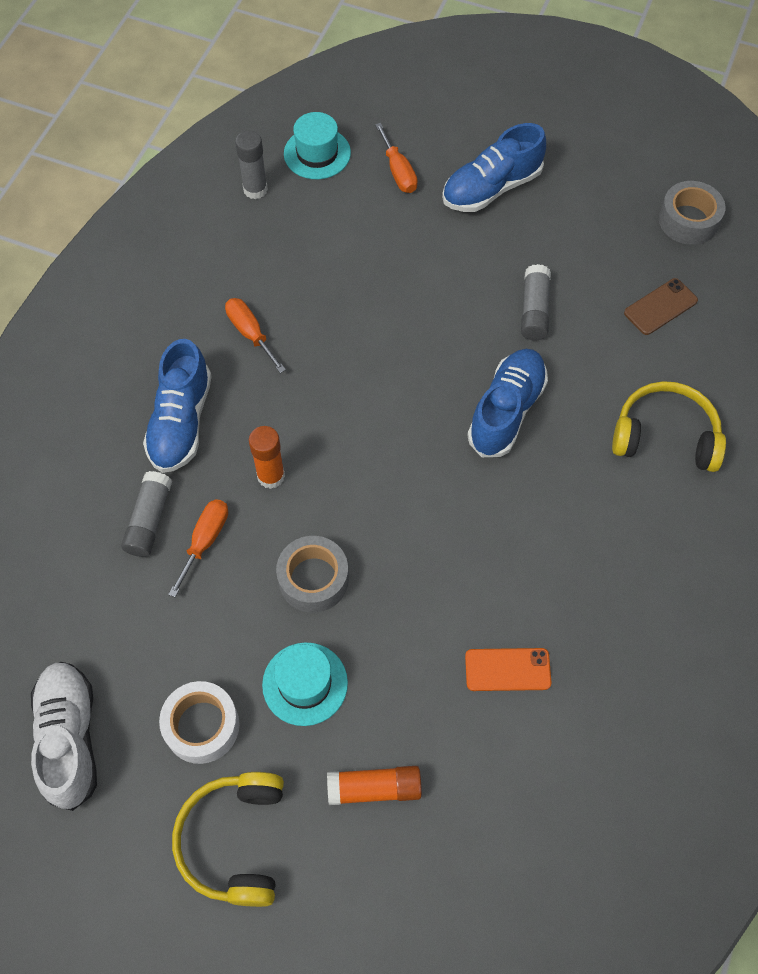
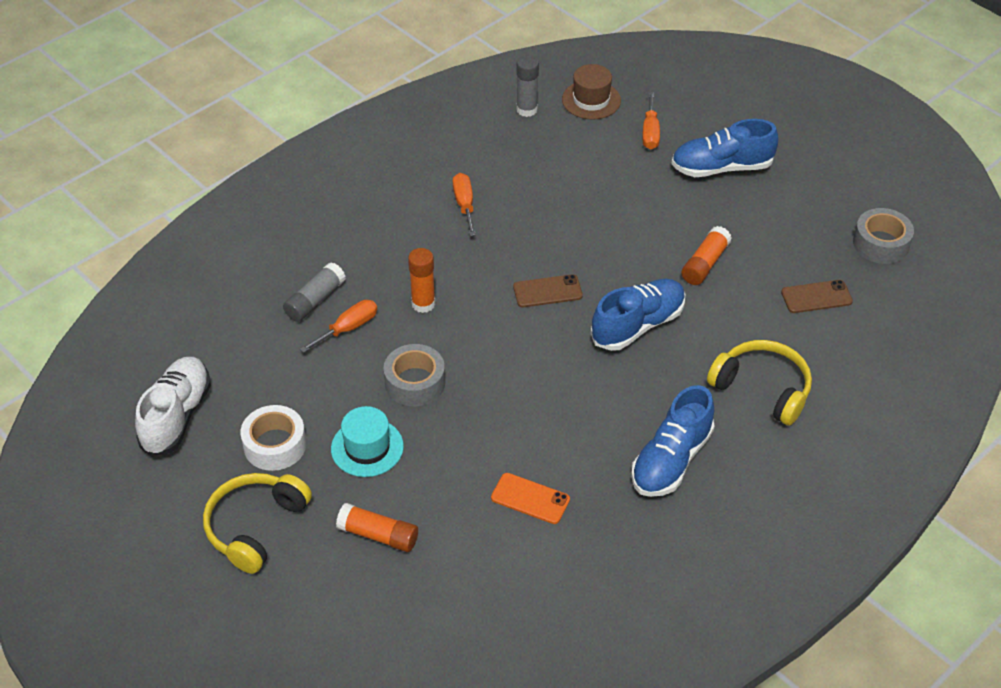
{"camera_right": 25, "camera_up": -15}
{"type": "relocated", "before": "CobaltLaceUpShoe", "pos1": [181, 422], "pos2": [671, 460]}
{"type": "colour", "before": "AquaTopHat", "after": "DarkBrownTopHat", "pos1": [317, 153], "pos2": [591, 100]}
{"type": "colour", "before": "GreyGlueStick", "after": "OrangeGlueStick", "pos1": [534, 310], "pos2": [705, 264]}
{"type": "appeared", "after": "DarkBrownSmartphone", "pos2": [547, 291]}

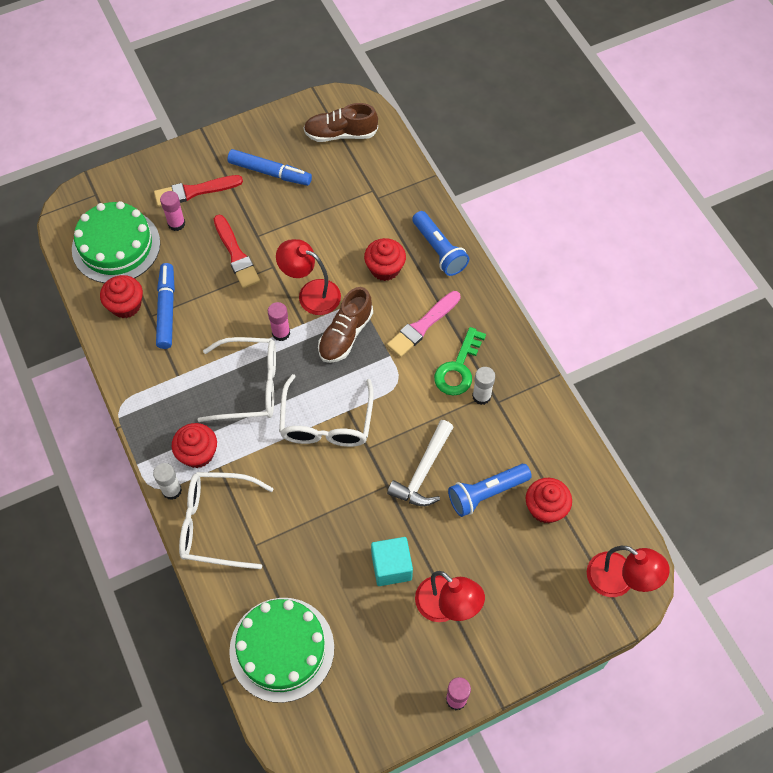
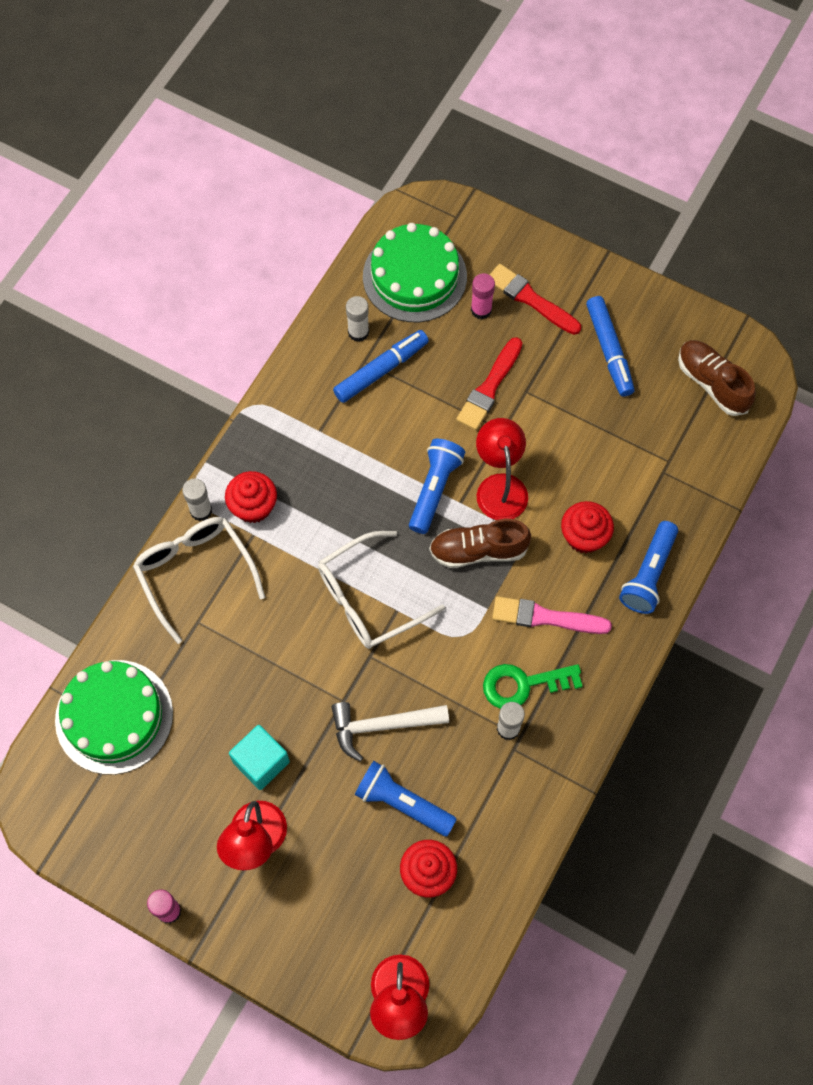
{"camera_right": 55, "camera_up": 5}
{"type": "exchanged", "before": "CrimsonMuffin", "after": "WhiteGlueStick", "pos1": [126, 305], "pos2": [358, 332]}
{"type": "missing", "before": "WhiteEyeglasses", "pos1": [250, 386]}
{"type": "exchanged", "before": "PinkGlueStick", "after": "CobaltFlashlight", "pos1": [281, 333], "pos2": [434, 489]}

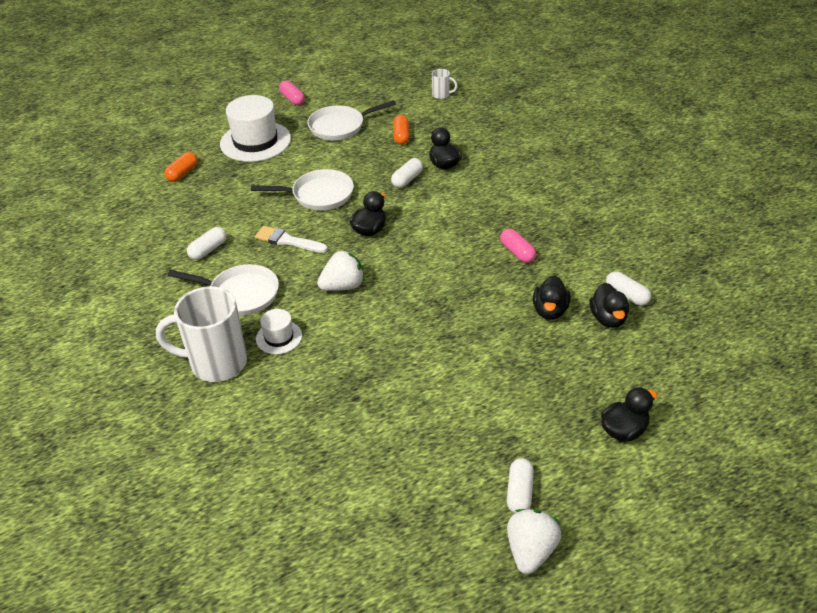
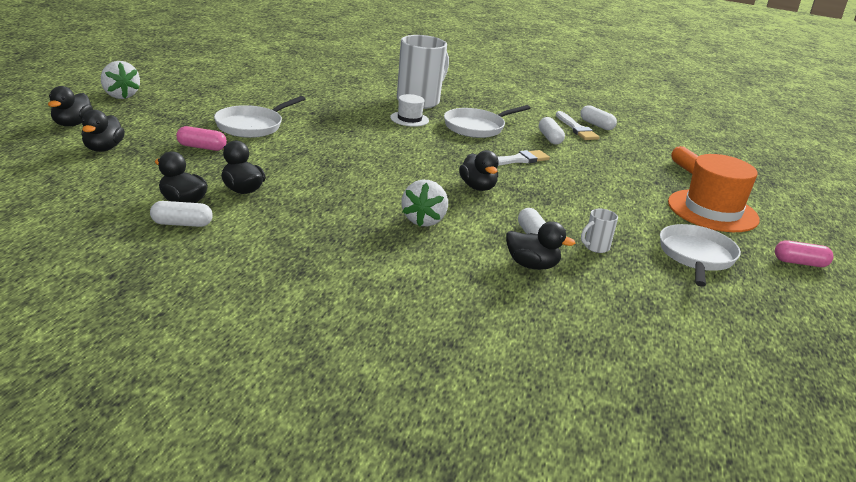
{"camera_right": 125, "camera_up": -15}
{"type": "colour", "before": "WhiteTopHat", "after": "OrangeTopHat", "pos1": [255, 141], "pos2": [712, 211]}
{"type": "relocated", "before": "WhiteFryingPan", "pos1": [318, 195], "pos2": [252, 126]}
{"type": "relocated", "before": "WhiteStrawberry", "pos1": [343, 286], "pos2": [423, 220]}
{"type": "missing", "before": "OrangeCapsule", "pos1": [401, 136]}
{"type": "relocated", "before": "WhiteTeaMug", "pos1": [441, 95], "pos2": [595, 247]}
{"type": "relocated", "before": "PinkCapsule", "pos1": [517, 252], "pos2": [201, 147]}
{"type": "relocated", "before": "WhiteCapsule", "pos1": [519, 492], "pos2": [596, 125]}
{"type": "appeared", "after": "EbonyToyDuck", "pos2": [72, 124]}
{"type": "appeared", "after": "WhitePaintBrush", "pos2": [576, 128]}

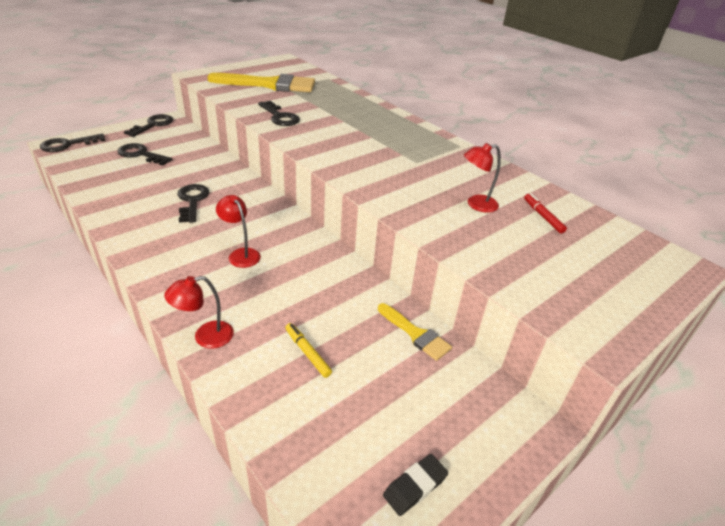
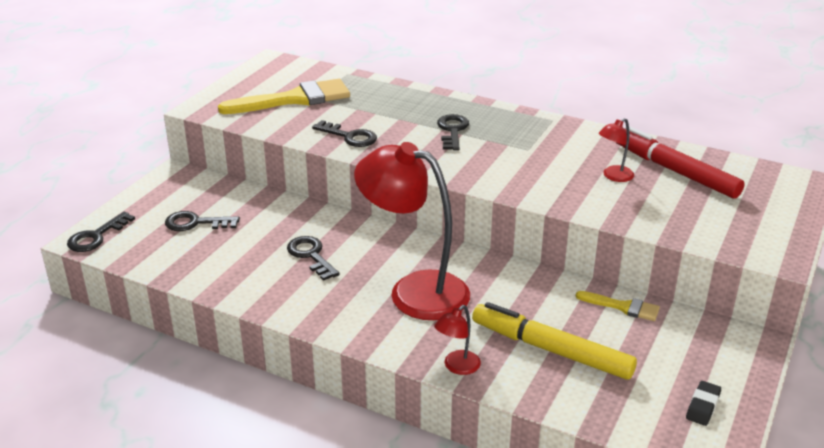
{"camera_right": -20, "camera_up": -5}
{"type": "relocated", "before": "EbonyLatchkey", "pos1": [153, 125], "pos2": [452, 131]}
{"type": "size", "before": "CrimsonDeskLamp", "pos1": [241, 254], "pos2": [414, 291], "scale": 2.37}
{"type": "size", "before": "BrightYellowMarkerPen", "pos1": [307, 353], "pos2": [551, 350], "scale": 2.44}
{"type": "size", "before": "CrimsonMarkerPen", "pos1": [543, 216], "pos2": [674, 171], "scale": 2.44}

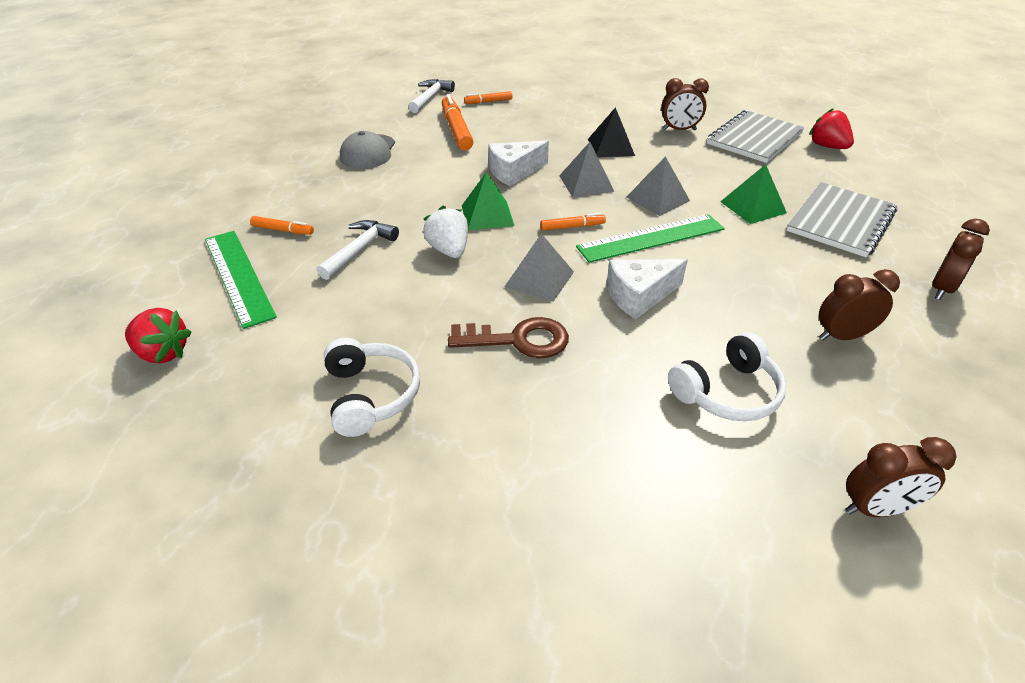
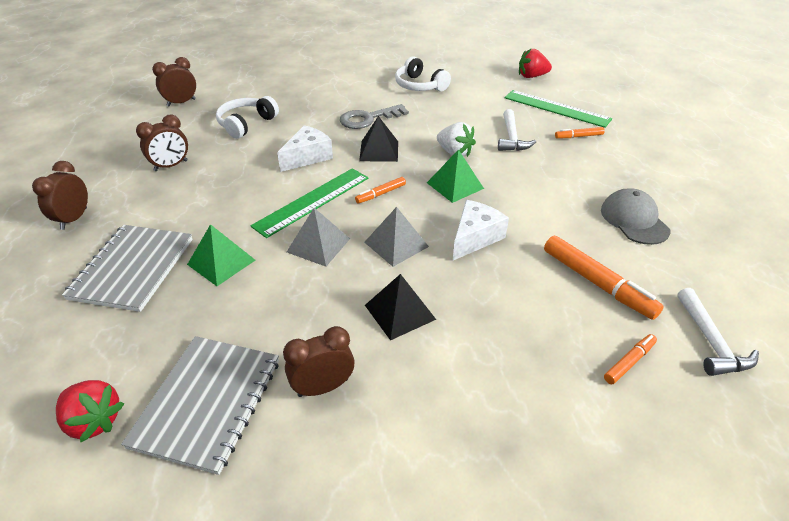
{"camera_right": 155, "camera_up": 0}
{"type": "colour", "before": "DarkBrownLatchkey", "after": "GreyLatchkey", "pos1": [519, 340], "pos2": [368, 119]}
{"type": "colour", "before": "GreyPyramidShape", "after": "EbonyPyramidShape", "pos1": [539, 279], "pos2": [379, 151]}

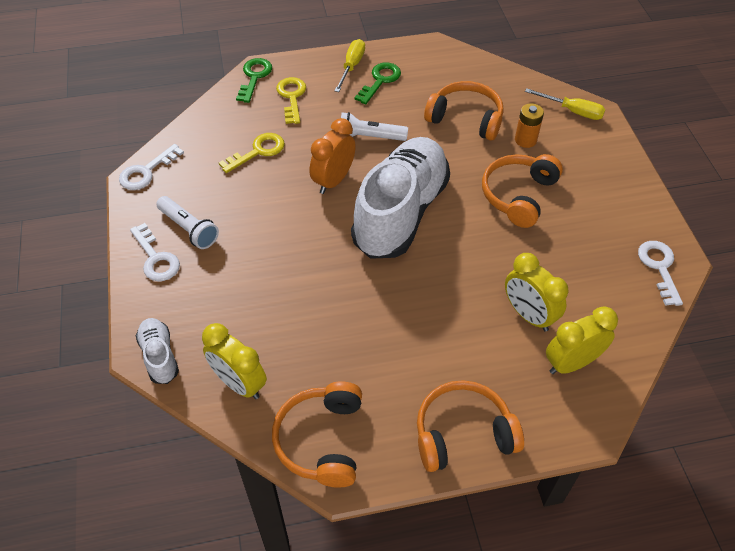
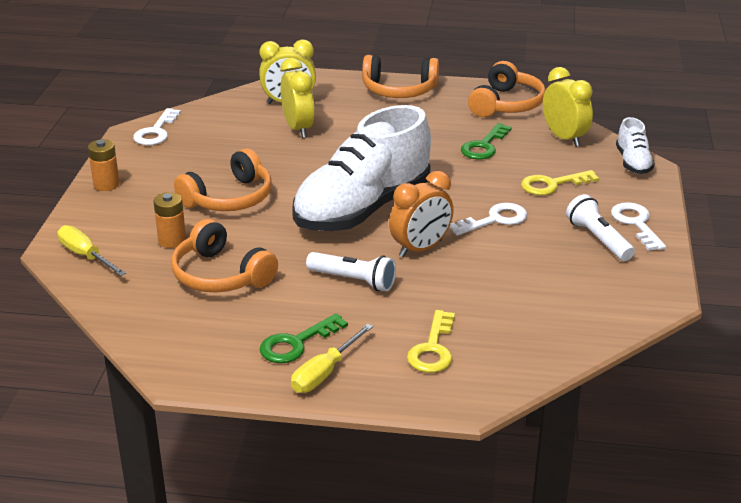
{"camera_right": -160, "camera_up": -20}
{"type": "relocated", "before": "WhiteLatchkey", "pos1": [146, 171], "pos2": [495, 220]}
{"type": "relocated", "before": "BrightYellowLatchkey", "pos1": [258, 151], "pos2": [552, 184]}
{"type": "relocated", "before": "LeafGreenLatchkey", "pos1": [254, 77], "pos2": [484, 146]}
{"type": "appeared", "after": "OrangePowerCell", "pos2": [106, 184]}

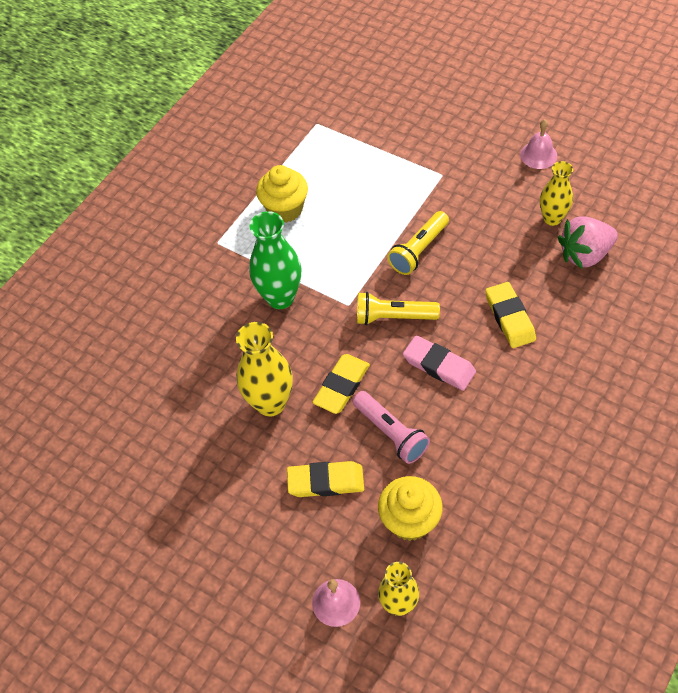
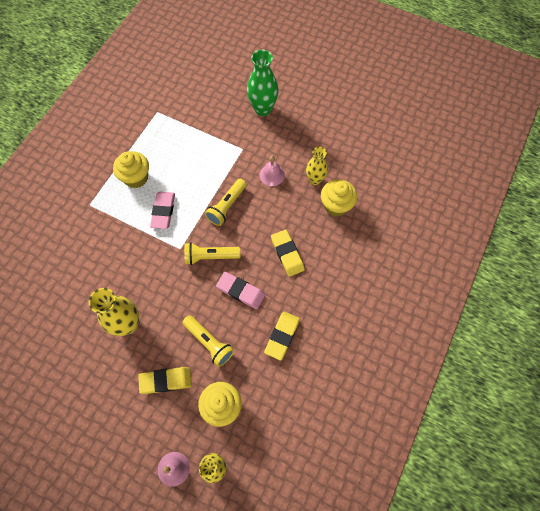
{"camera_right": -10, "camera_up": 10}
{"type": "relocated", "before": "LeafGreenVase", "pos1": [280, 297], "pos2": [263, 109]}
{"type": "relocated", "before": "BrightYellowPencilEraser", "pos1": [341, 386], "pos2": [282, 336]}
{"type": "colour", "before": "PinkFlashlight", "after": "BrightYellowFlashlight", "pos1": [391, 433], "pos2": [209, 343]}
{"type": "relocated", "before": "PinkHandBell", "pos1": [538, 155], "pos2": [272, 175]}
{"type": "exchanged", "before": "PinkStrawberry", "after": "BrightYellowMuffin", "pos1": [584, 254], "pos2": [336, 206]}
{"type": "appeared", "after": "PinkPencilEraser", "pos2": [163, 211]}

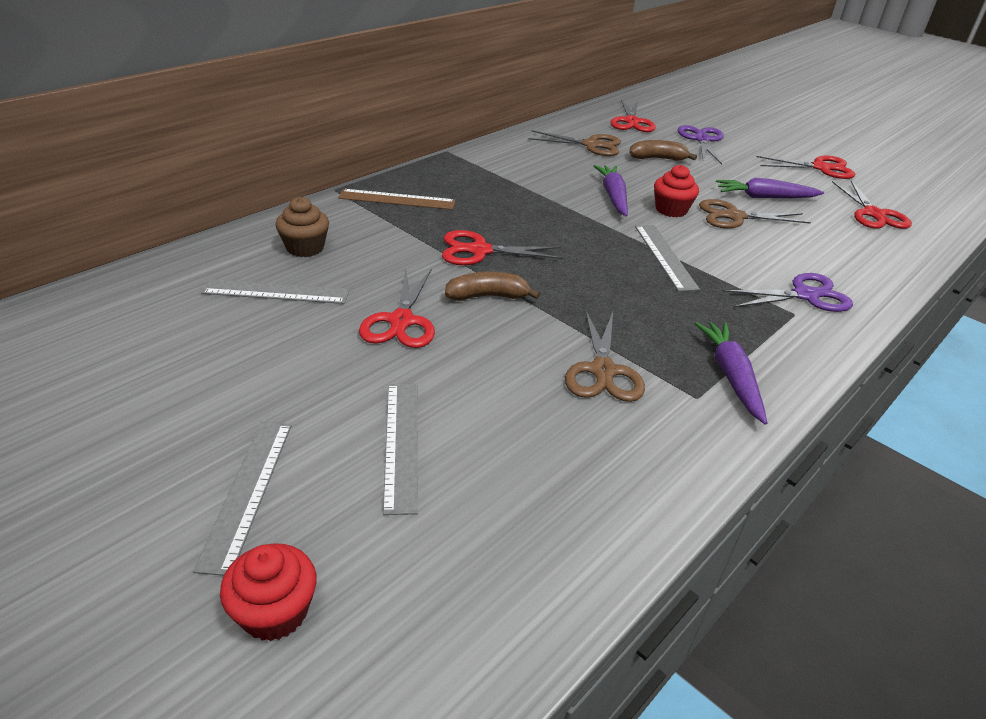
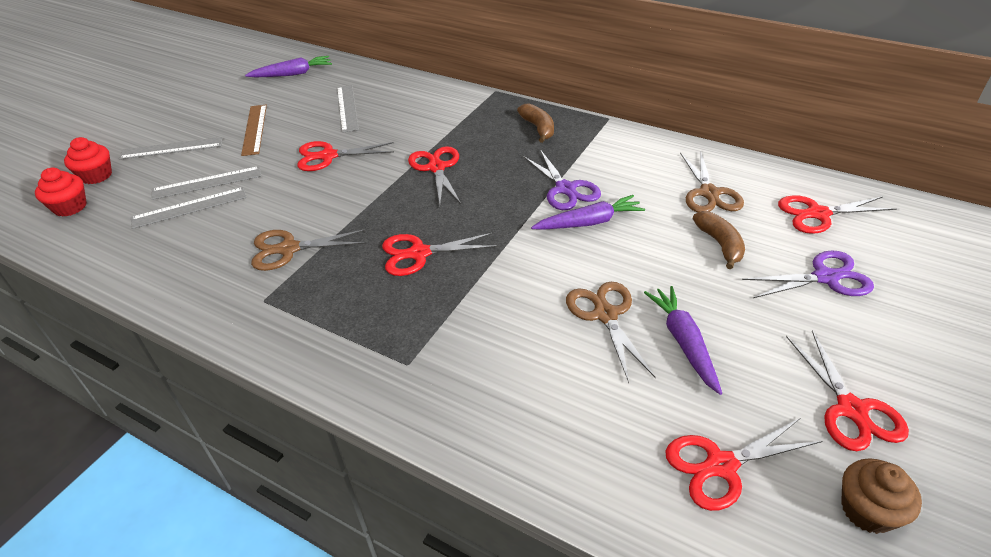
{"camera_right": 80, "camera_up": 5}
{"type": "relocated", "before": "DarkBrownMuffin", "pos1": [305, 248], "pos2": [867, 510]}
{"type": "relocated", "before": "DarkBrownStraightedge", "pos1": [397, 199], "pos2": [254, 129]}
{"type": "relocated", "before": "DarkBrownToyBanana", "pos1": [487, 296], "pos2": [538, 128]}
{"type": "relocated", "before": "GreyStraightedge", "pos1": [665, 256], "pos2": [189, 207]}
{"type": "relocated", "before": "CrimsonMuffin", "pos1": [671, 210], "pos2": [70, 207]}
{"type": "relocated", "before": "VioletCarrot", "pos1": [731, 376], "pos2": [293, 74]}
{"type": "relocated", "before": "VioletPairOfScissors", "pos1": [805, 295], "pos2": [565, 189]}
{"type": "appeared", "after": "CrimsonPairOfScissors", "pos2": [419, 254]}

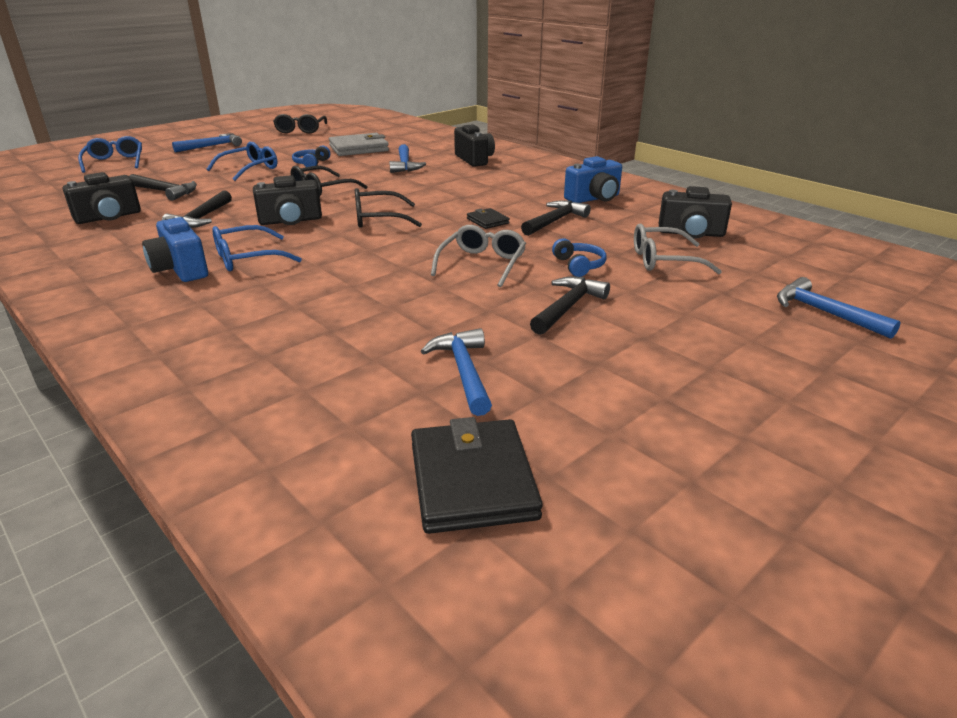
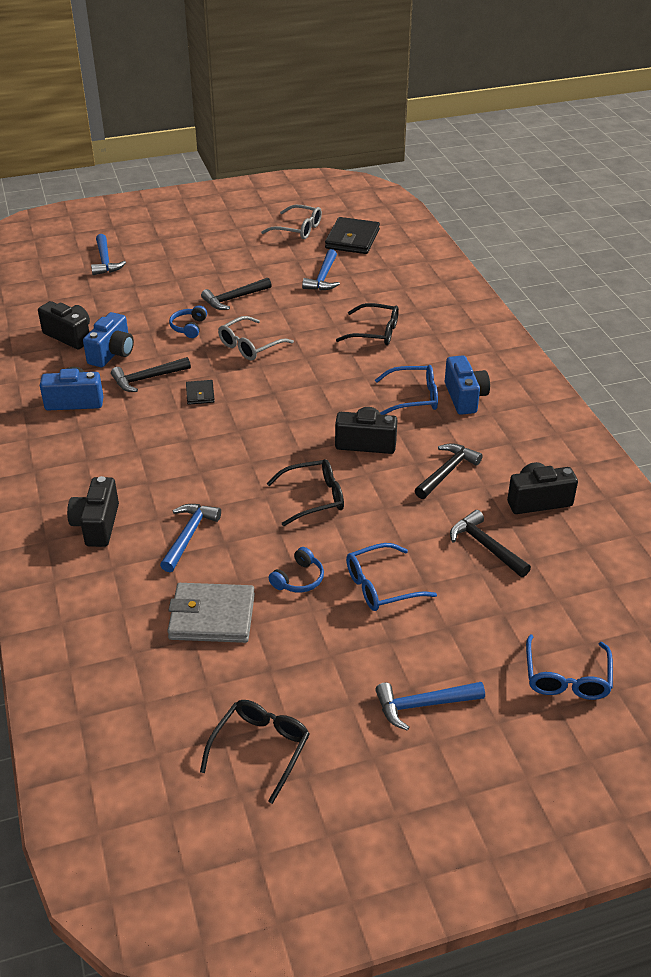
{"camera_right": -155, "camera_up": 10}
{"type": "relocated", "before": "EbonyEyeglasses", "pos1": [379, 219], "pos2": [374, 332]}
{"type": "relocated", "before": "GreyEyeglasses", "pos1": [664, 260], "pos2": [297, 229]}
{"type": "appeared", "after": "CobaltPhotoCamera", "pos2": [112, 353]}

